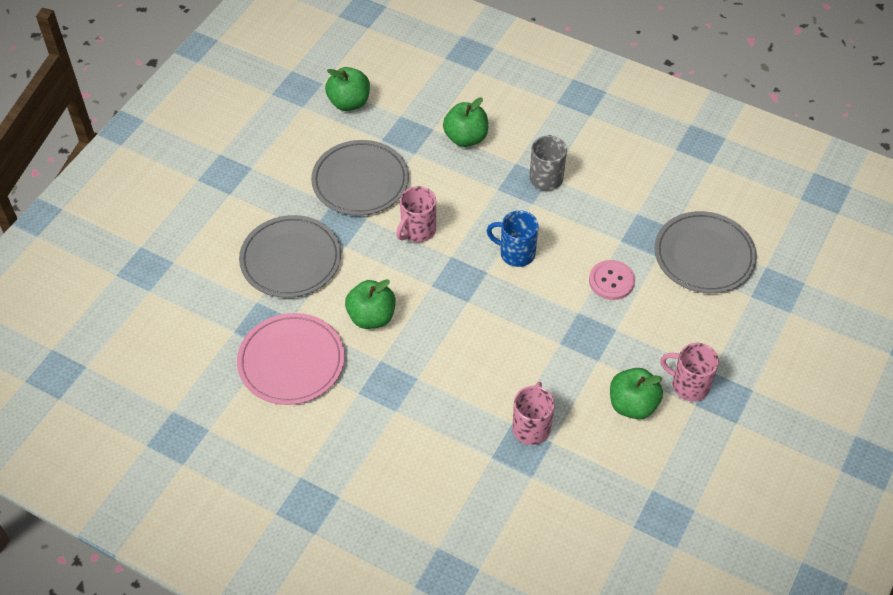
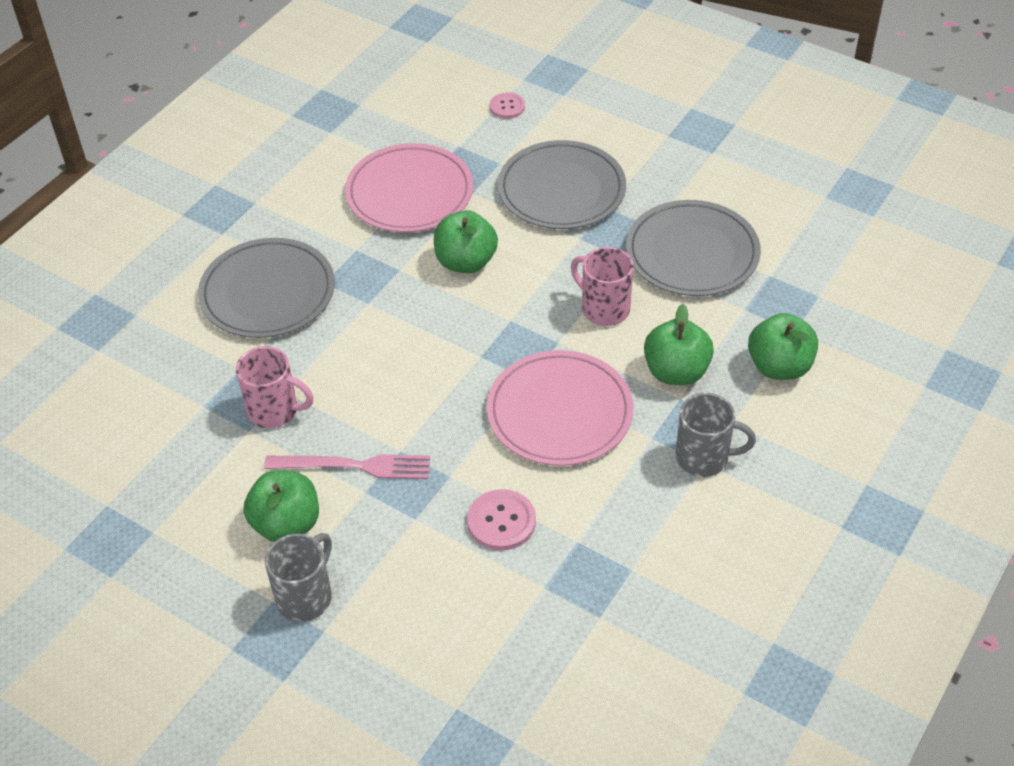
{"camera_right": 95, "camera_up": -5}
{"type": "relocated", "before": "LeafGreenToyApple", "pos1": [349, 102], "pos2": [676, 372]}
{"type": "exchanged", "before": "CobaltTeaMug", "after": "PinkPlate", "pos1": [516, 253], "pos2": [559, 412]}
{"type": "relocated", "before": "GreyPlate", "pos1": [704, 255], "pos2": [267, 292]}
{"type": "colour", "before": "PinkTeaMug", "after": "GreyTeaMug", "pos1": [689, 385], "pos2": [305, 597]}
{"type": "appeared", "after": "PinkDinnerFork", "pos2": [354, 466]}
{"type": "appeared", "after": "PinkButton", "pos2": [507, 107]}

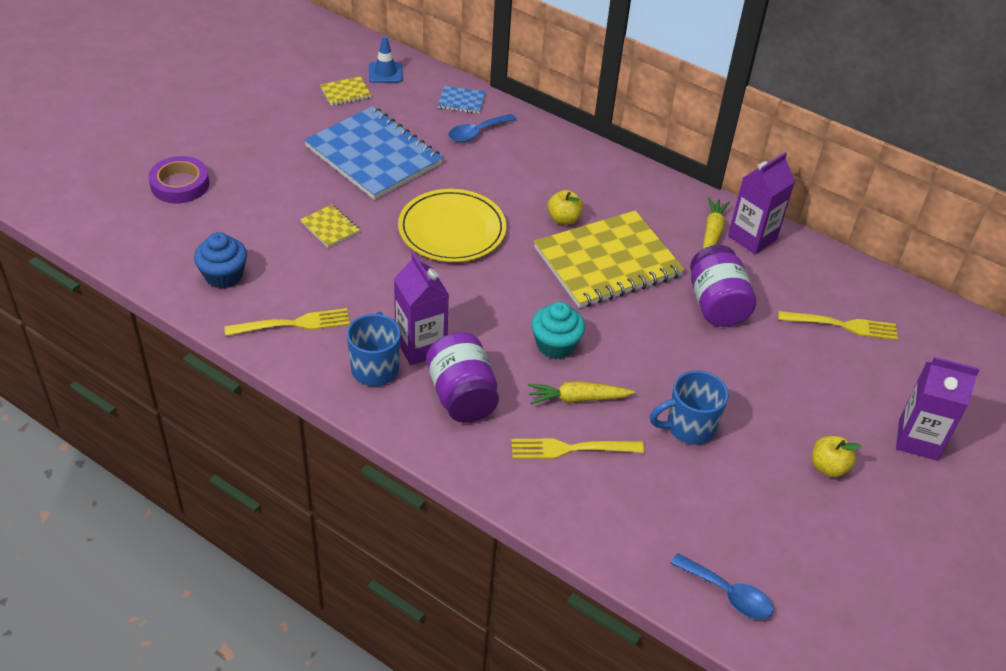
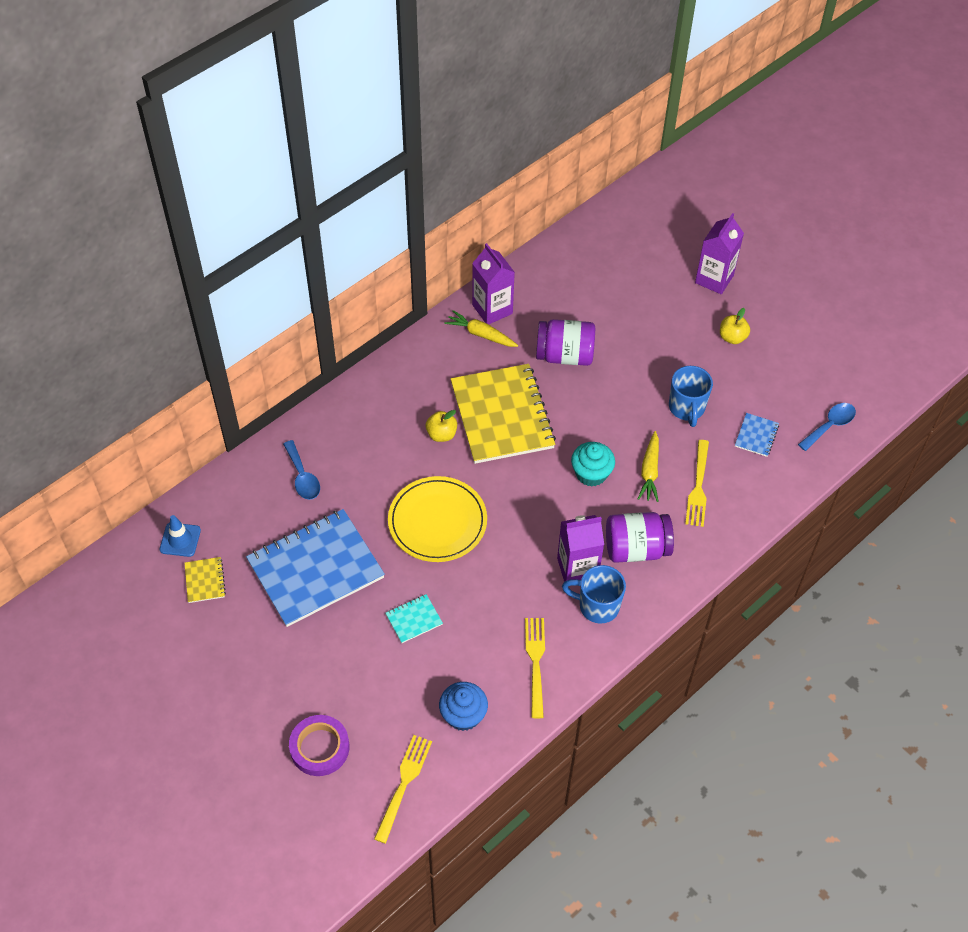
{"camera_right": -75, "camera_up": 10}
{"type": "colour", "before": "BrightYellowNotepad", "after": "AquaNotepad", "pos1": [330, 227], "pos2": [414, 619]}
{"type": "relocated", "before": "CobaltNotepad", "pos1": [461, 101], "pos2": [756, 435]}
{"type": "relocated", "before": "BrightYellowDinnerFork", "pos1": [842, 325], "pos2": [403, 784]}

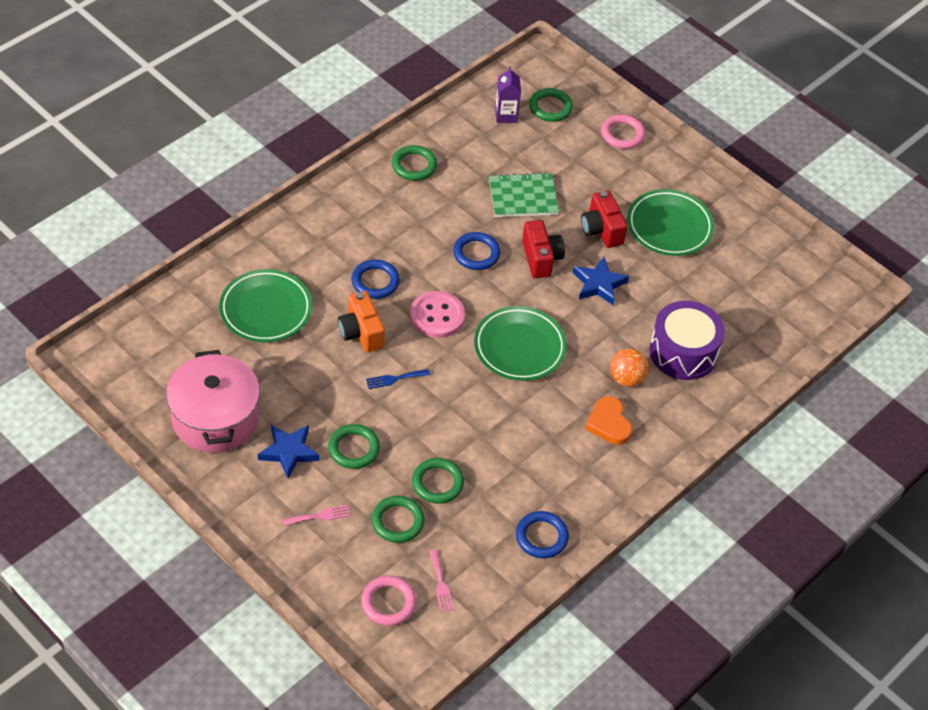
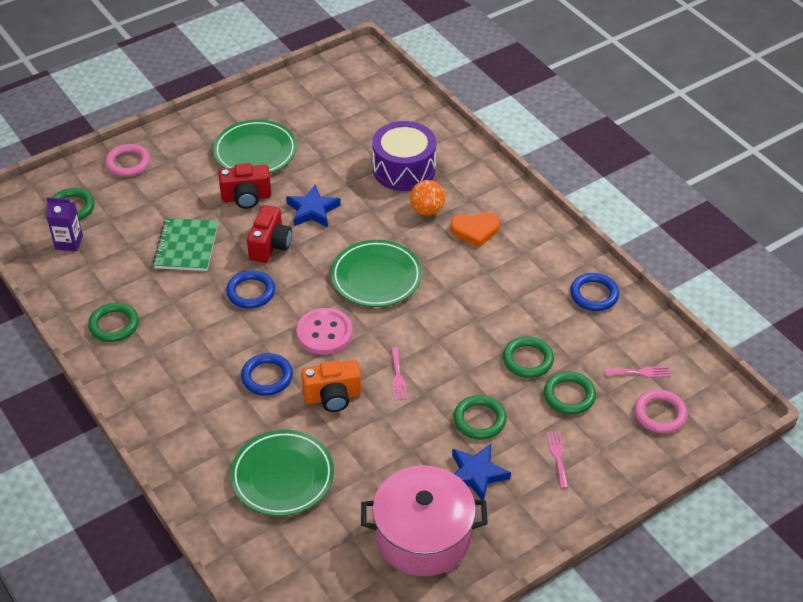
{"camera_right": -75, "camera_up": -5}
{"type": "colour", "before": "CobaltDinnerFork", "after": "PinkDinnerFork", "pos1": [394, 379], "pos2": [397, 377]}
{"type": "spun", "before": "CrimsonPhotoCamera", "pos1": [541, 258], "pos2": [270, 245], "turn": 105}

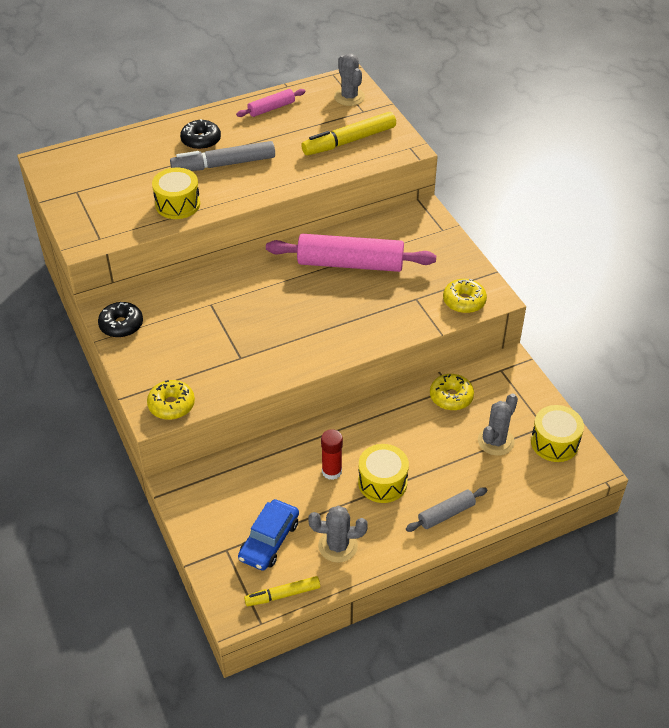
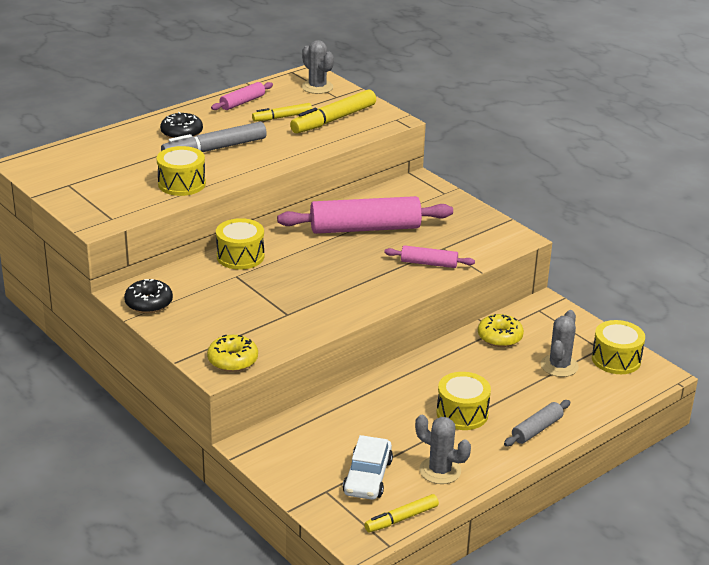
{"camera_right": -15, "camera_up": -15}
{"type": "colour", "before": "CobaltToyCar", "after": "WhiteToyCar", "pos1": [269, 540], "pos2": [367, 477]}
{"type": "spun", "before": "GreyPricklyPlant", "pos1": [338, 546], "pos2": [440, 470], "turn": 45}
{"type": "missing", "before": "CrimsonGlueStick", "pos1": [331, 471]}
{"type": "missing", "before": "BrightYellowDonut", "pos1": [464, 301]}
{"type": "appeared", "after": "BrightYellowDrum", "pos2": [240, 256]}
{"type": "appeared", "after": "BrightYellowMarkerPen", "pos2": [282, 117]}
{"type": "appeared", "after": "PinkRollingPin", "pos2": [429, 263]}

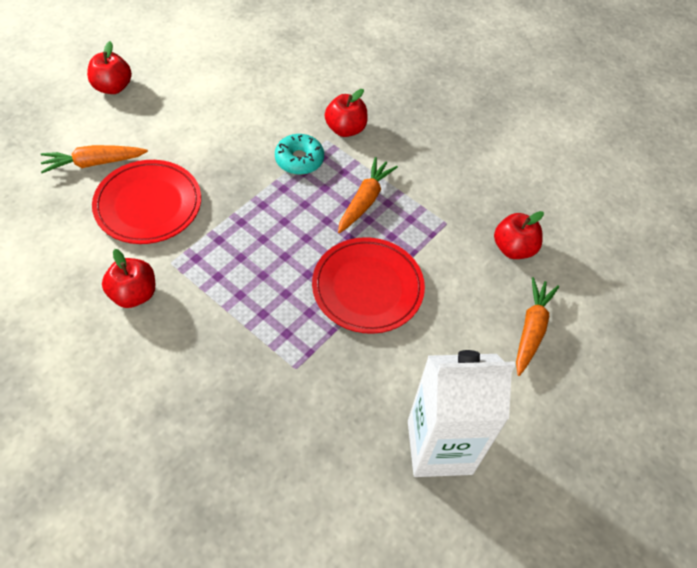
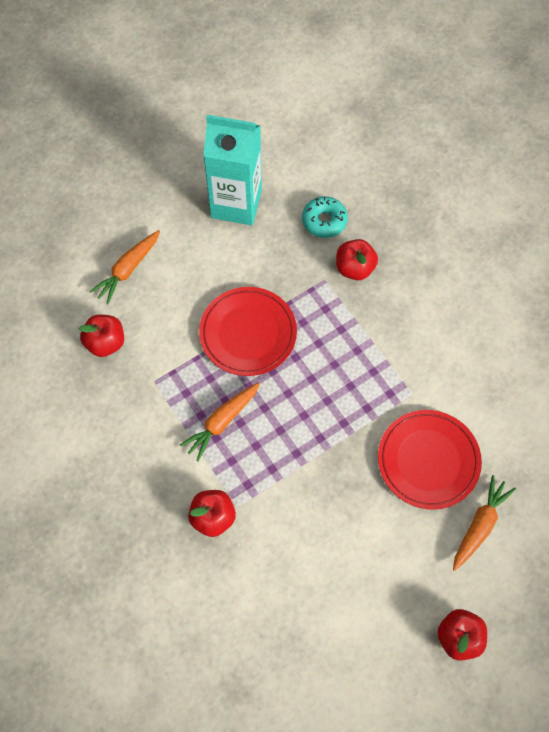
{"camera_right": -160, "camera_up": 10}
{"type": "spun", "before": "OrangeCarrot", "pos1": [94, 163], "pos2": [479, 525], "turn": -60}
{"type": "relocated", "before": "CrimsonToyApple", "pos1": [134, 294], "pos2": [354, 268]}
{"type": "relocated", "before": "AquaDonut", "pos1": [299, 160], "pos2": [324, 221]}
{"type": "colour", "before": "WhiteJuiceCarton", "after": "AquaJuiceCarton", "pos1": [439, 447], "pos2": [236, 204]}

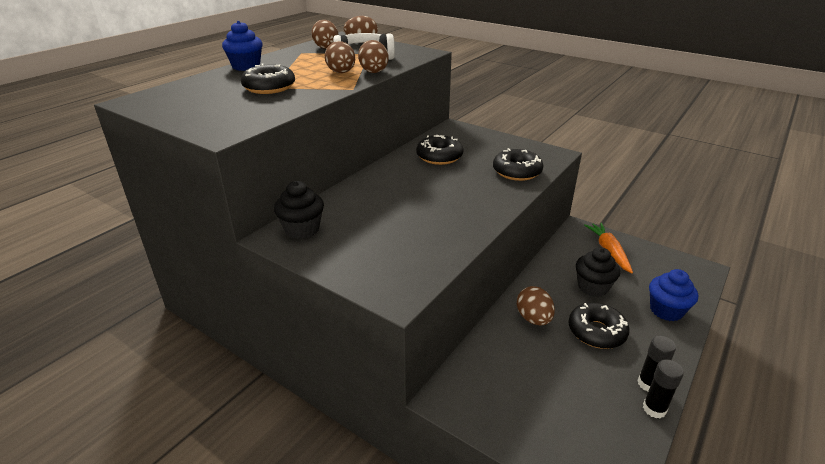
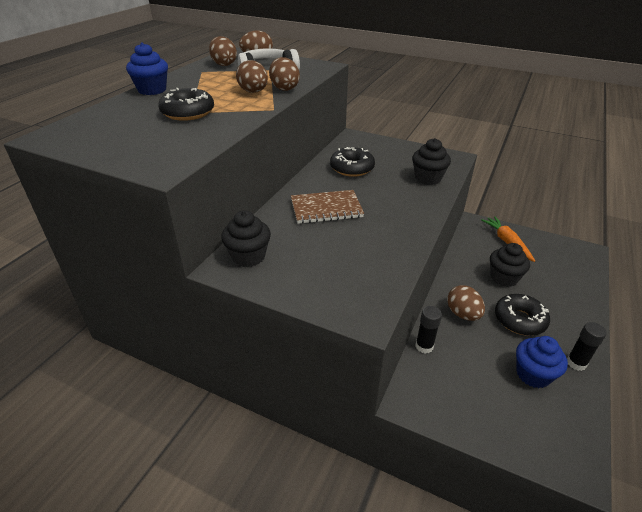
{"camera_right": -10, "camera_up": 5}
{"type": "exchanged", "before": "EbonyDonut", "after": "EbonyMuffin", "pos1": [517, 172], "pos2": [428, 178]}
{"type": "relocated", "before": "EbonyGlueStick", "pos1": [654, 409], "pos2": [424, 346]}
{"type": "relocated", "before": "CobaltMuffin", "pos1": [666, 310], "pos2": [533, 374]}
{"type": "appeared", "after": "DarkBrownNotepad", "pos2": [326, 208]}

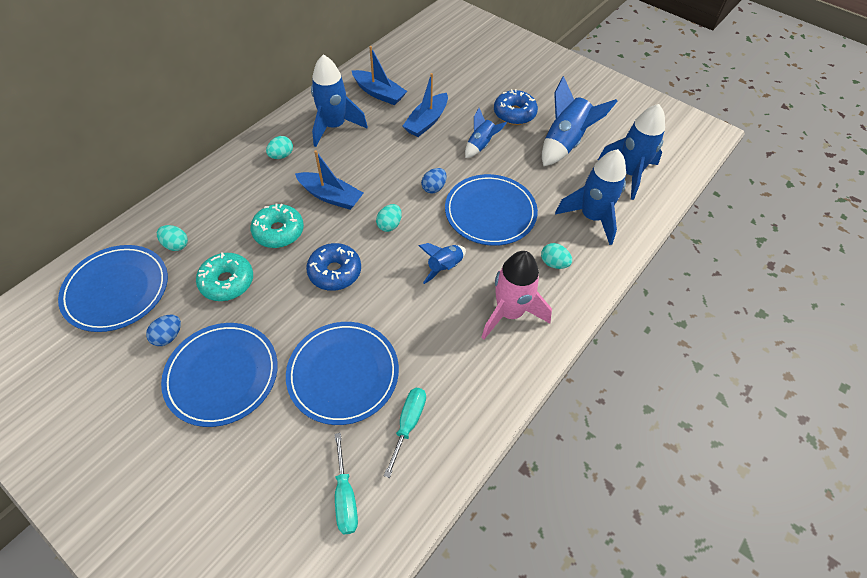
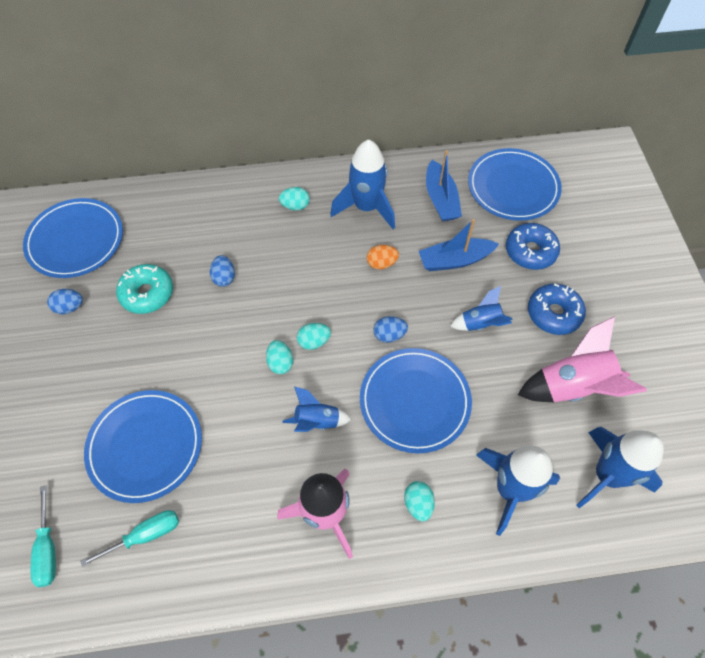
{"camera_right": 45, "camera_up": 5}
{"type": "relocated", "before": "AquaEgg", "pos1": [176, 245], "pos2": [280, 363]}
{"type": "relocated", "before": "CobaltPlate", "pos1": [222, 375], "pos2": [513, 187]}
{"type": "exchanged", "before": "AquaDonut", "after": "CobaltEgg", "pos1": [279, 231], "pos2": [224, 278]}
{"type": "missing", "before": "CobaltToyBoat", "pos1": [331, 196]}
{"type": "relocated", "before": "CobaltDonut", "pos1": [335, 272], "pos2": [530, 251]}
{"type": "spun", "before": "AquaFlatScrewdriver", "pos1": [345, 496], "pos2": [48, 549], "turn": -45}
{"type": "colour", "before": "CobaltSpaceship", "after": "PinkSpaceship", "pos1": [565, 143], "pos2": [572, 386]}
{"type": "appeared", "after": "OrangeEgg", "pos2": [381, 263]}

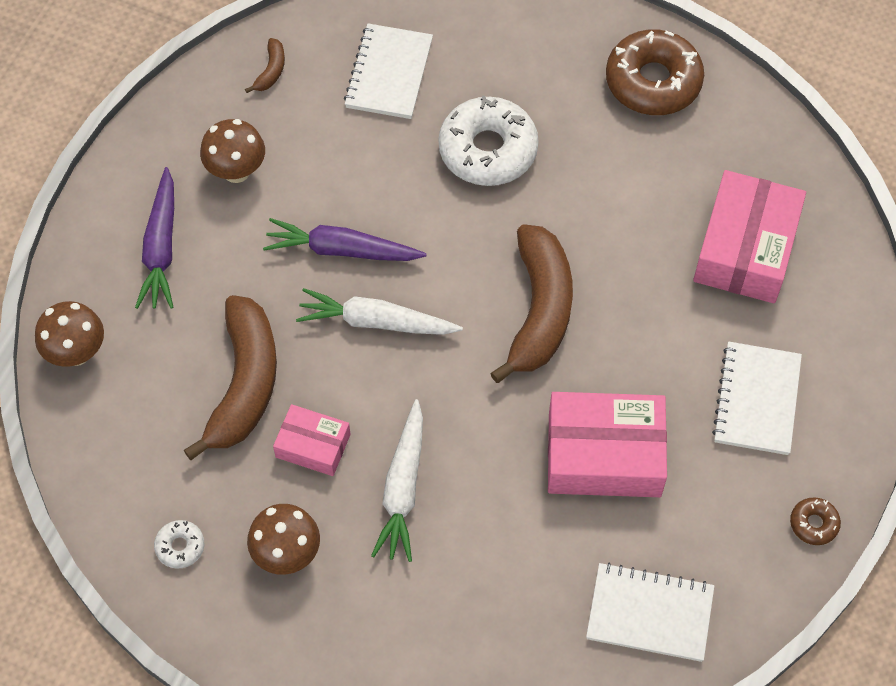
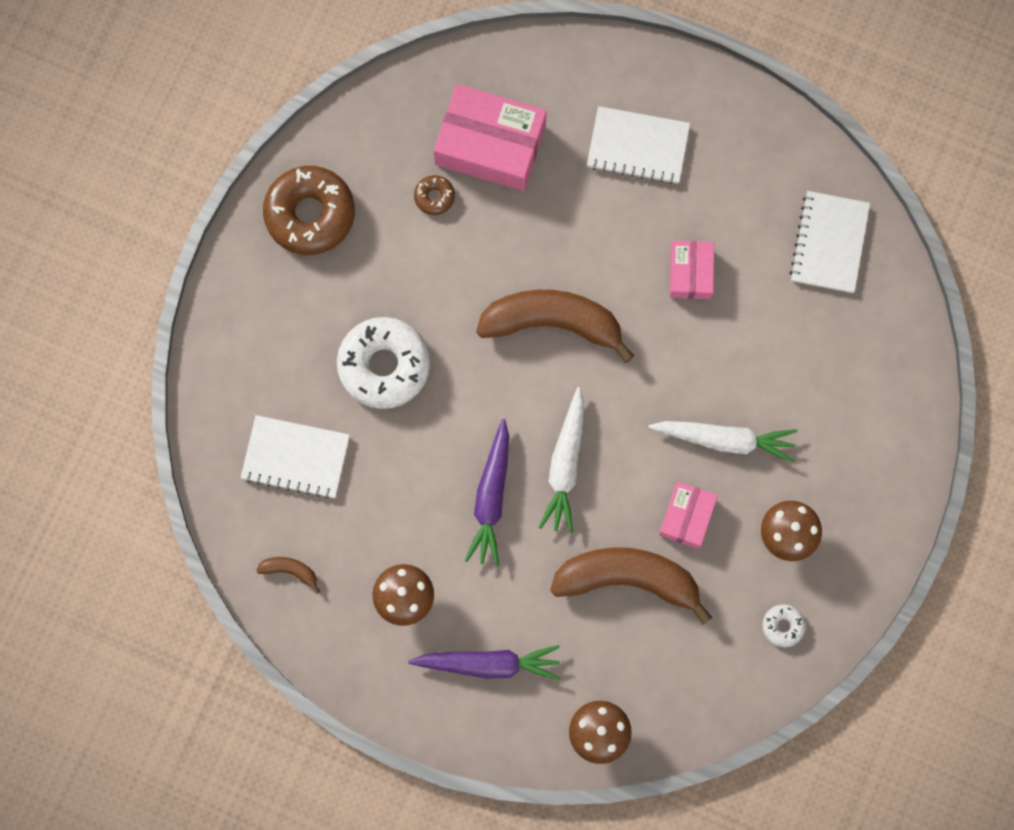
{"camera_right": -90, "camera_up": 15}
{"type": "size", "before": "PinkParcel", "pos1": [604, 454], "pos2": [690, 273], "scale": 0.55}
{"type": "relocated", "before": "DarkBrownDonut", "pos1": [814, 524], "pos2": [434, 197]}

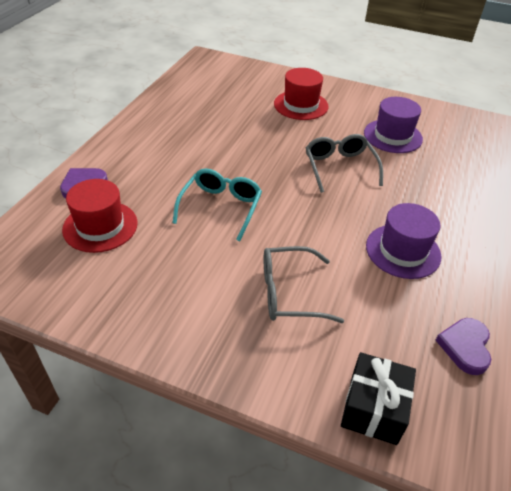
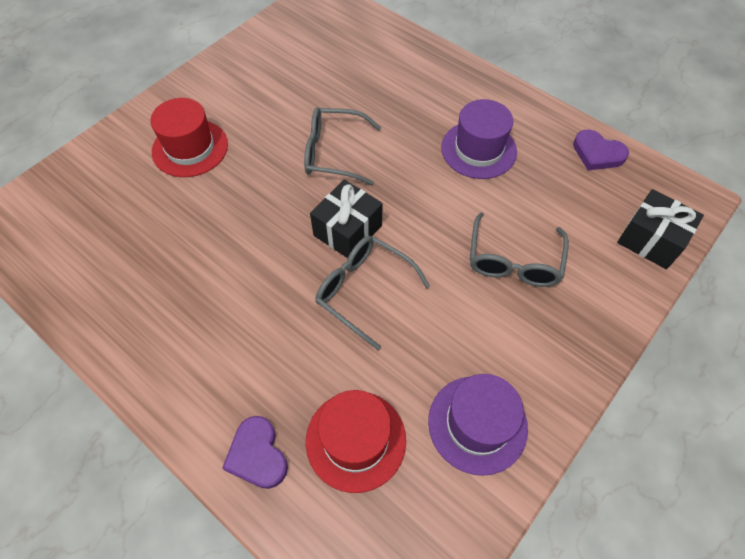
{"camera_right": -70, "camera_up": 15}
{"type": "colour", "before": "AquaEyeglasses", "after": "GreyEyeglasses", "pos1": [220, 208], "pos2": [364, 291]}
{"type": "relocated", "before": "VioletTopHat", "pos1": [392, 136], "pos2": [477, 424]}
{"type": "appeared", "after": "EbonyWrappedGift", "pos2": [347, 230]}

